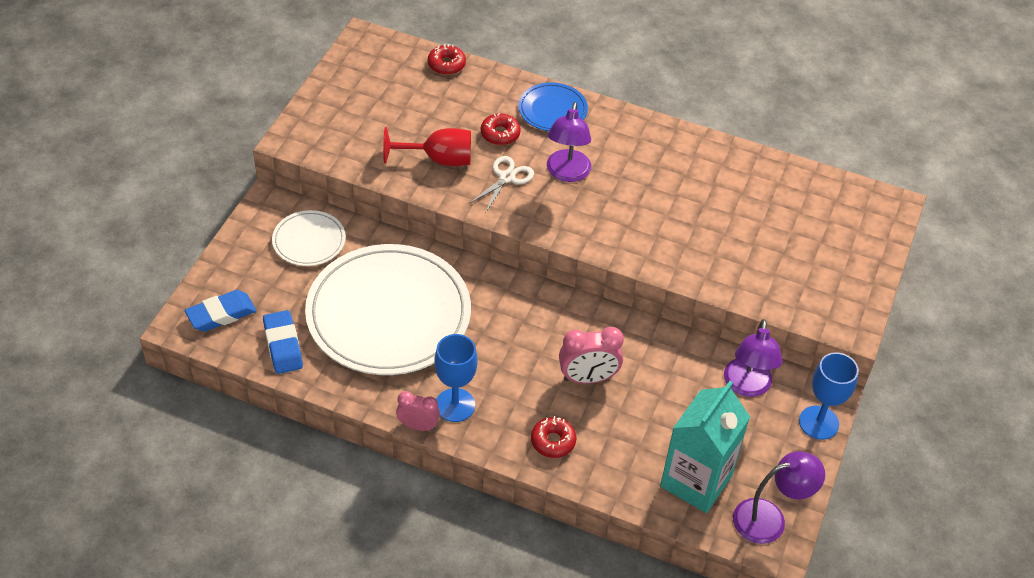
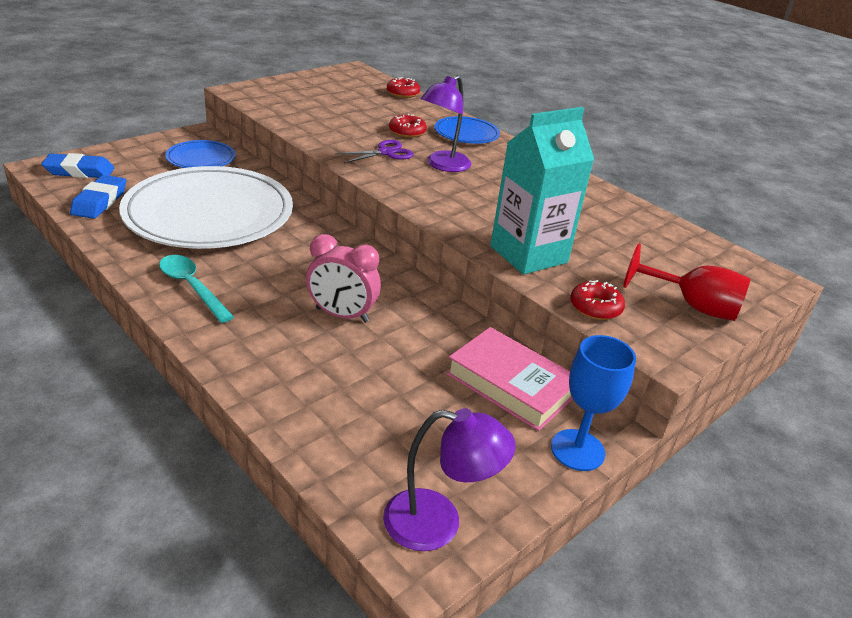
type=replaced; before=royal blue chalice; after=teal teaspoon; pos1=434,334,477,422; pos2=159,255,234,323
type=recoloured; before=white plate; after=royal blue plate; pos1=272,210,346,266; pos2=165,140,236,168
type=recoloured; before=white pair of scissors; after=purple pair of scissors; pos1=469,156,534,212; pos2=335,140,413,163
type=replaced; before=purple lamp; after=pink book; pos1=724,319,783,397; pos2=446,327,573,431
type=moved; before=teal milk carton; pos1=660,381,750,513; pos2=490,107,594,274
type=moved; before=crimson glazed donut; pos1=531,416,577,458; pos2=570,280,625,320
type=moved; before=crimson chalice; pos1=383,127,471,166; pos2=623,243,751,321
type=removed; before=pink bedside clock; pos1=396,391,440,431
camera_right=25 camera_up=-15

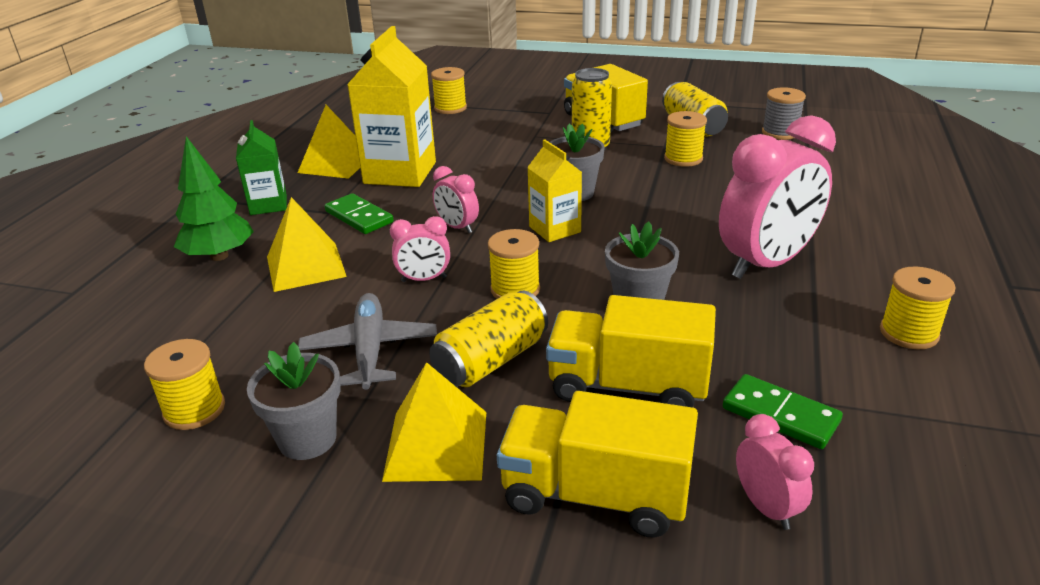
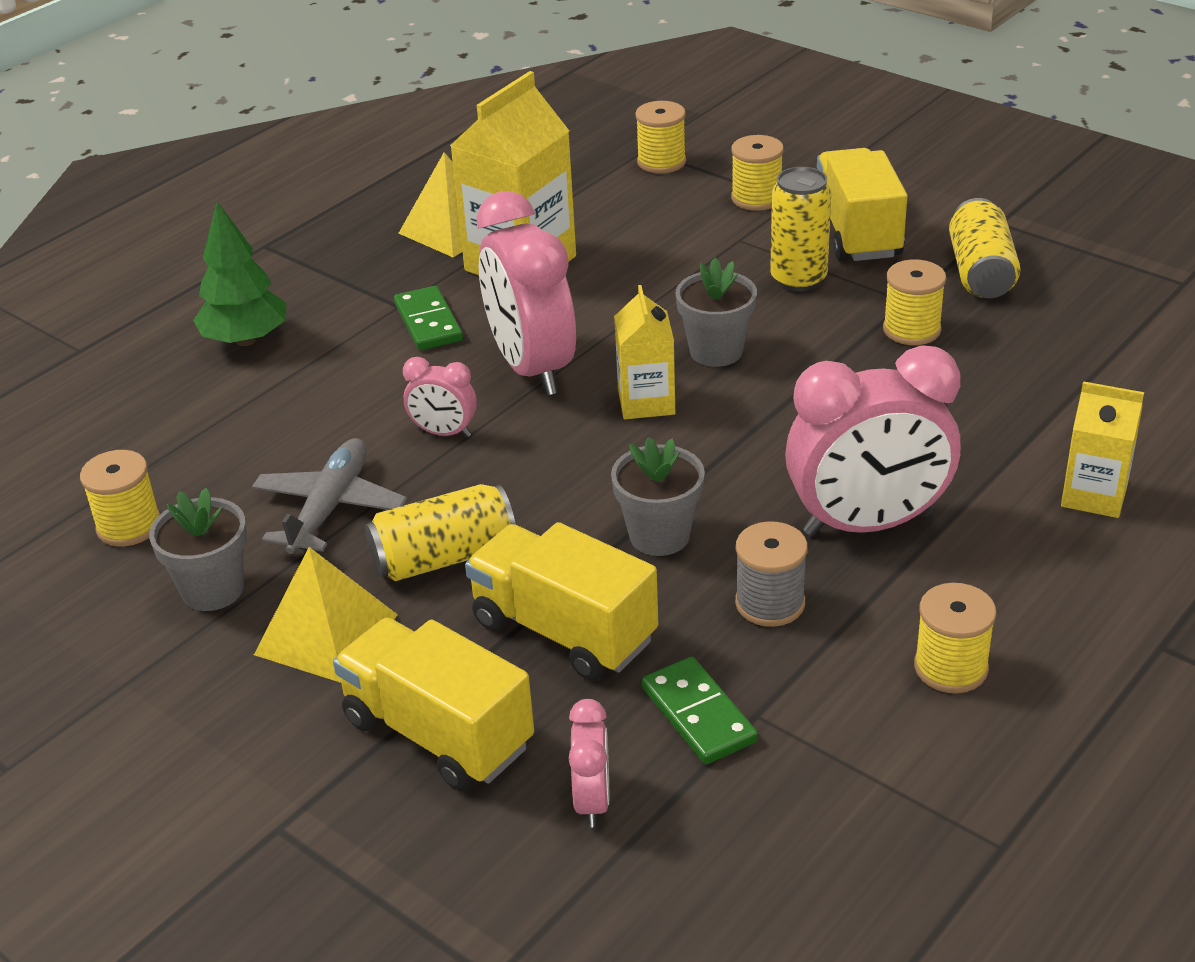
type=resized; before=pink bedside clock; pos1=433,166,479,233; pos2=477,191,576,396; scale=2.13
type=moved; before=bright yellow reel of thread; pos1=488,229,540,299; pos2=731,135,784,211
type=moved; before=gray reel of thread; pos1=762,87,806,140; pos2=735,521,808,627
type=added; after=bright yellow milk carton; pos2=1061,381,1144,518
type=removed; before=emerald milk carton; pos1=236,120,287,215
type=removed; before=bright yellow pyramid shape; pos1=267,197,347,292
camera_right=25 camera_up=5

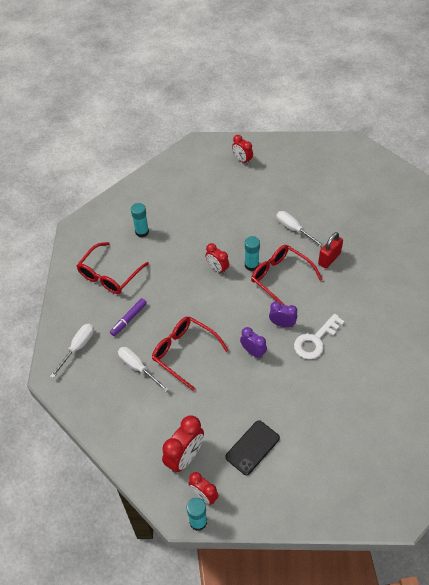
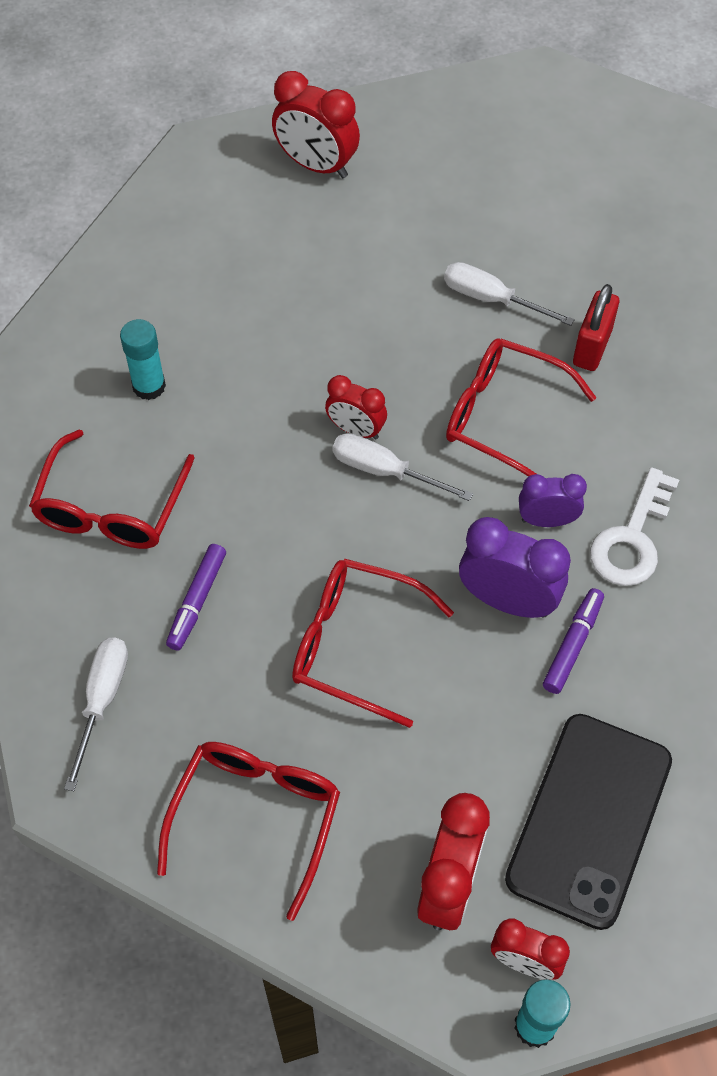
type=added; after=crimson eyeglasses; pos2=157,742,340,921
type=resized; before=crimson bedside clock; pos1=232,135,253,165; pos2=272,71,360,178; scale=1.6
type=moved; before=white hand screwdriver; pos1=118,347,169,392; pos2=332,433,473,501
type=resized; before=purple bedside clock; pos1=240,327,267,358; pos2=459,517,571,618; scale=1.6
type=resized; before=jet-black mobile phone; pos1=225,420,280,475; pos2=505,714,672,930; scale=1.62
type=added; after=purple marker; pos2=543,588,604,694
type=removed; before=teal glue; pos1=245,236,260,271
camera_right=-20 camera_up=5

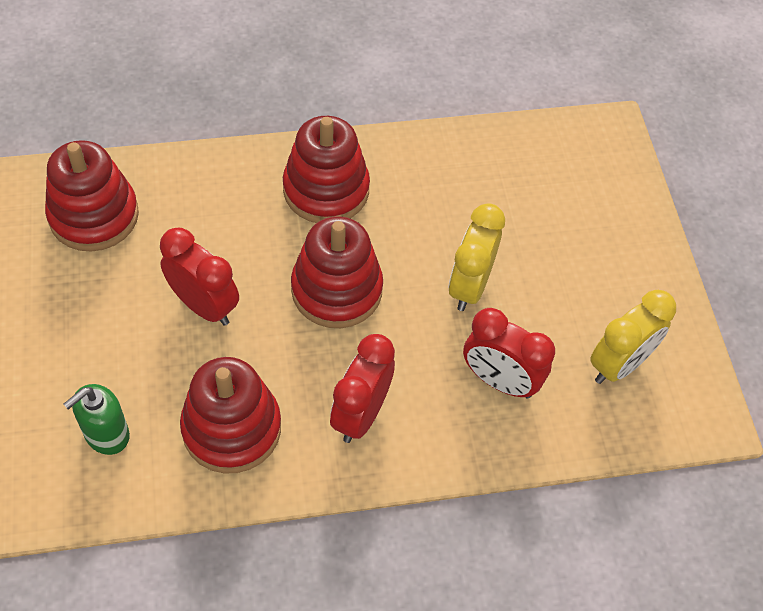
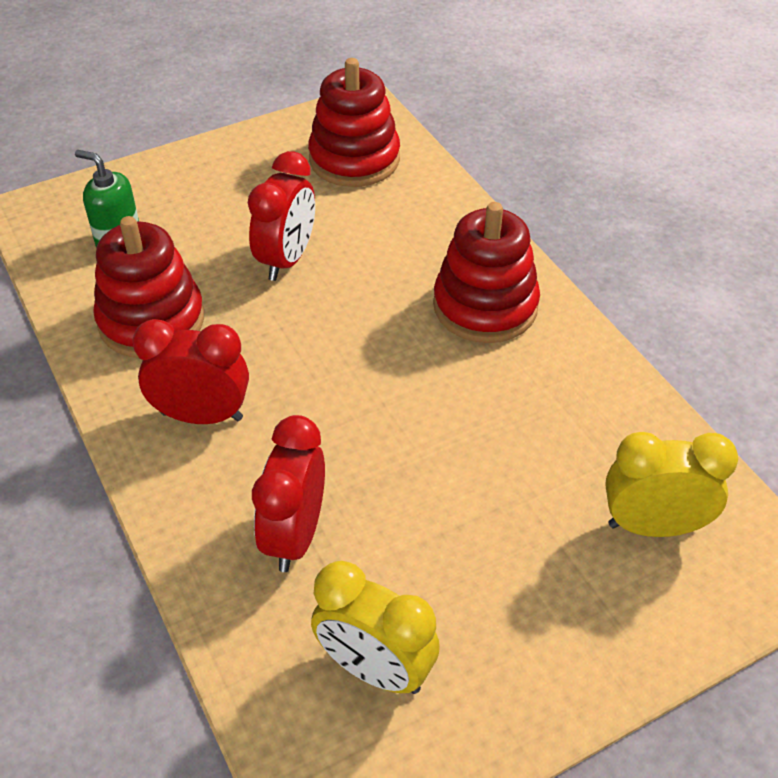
type=moved; before=bright yellow bedside clock; pos1=448,203,505,311; pos2=605,432,738,537
type=removed; before=crimson stacking toy; pos1=291,216,383,328
camera_right=75 camera_up=-10

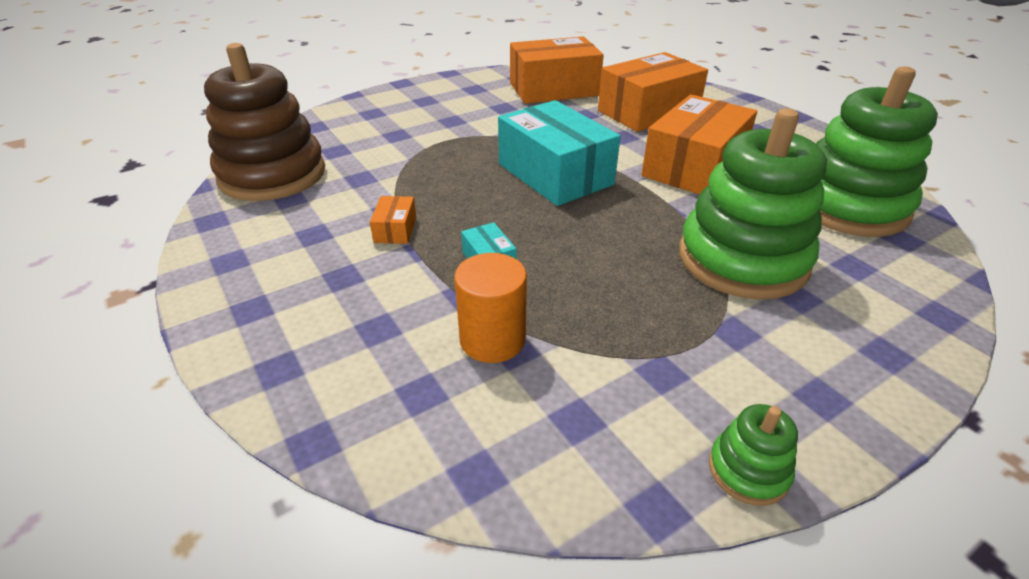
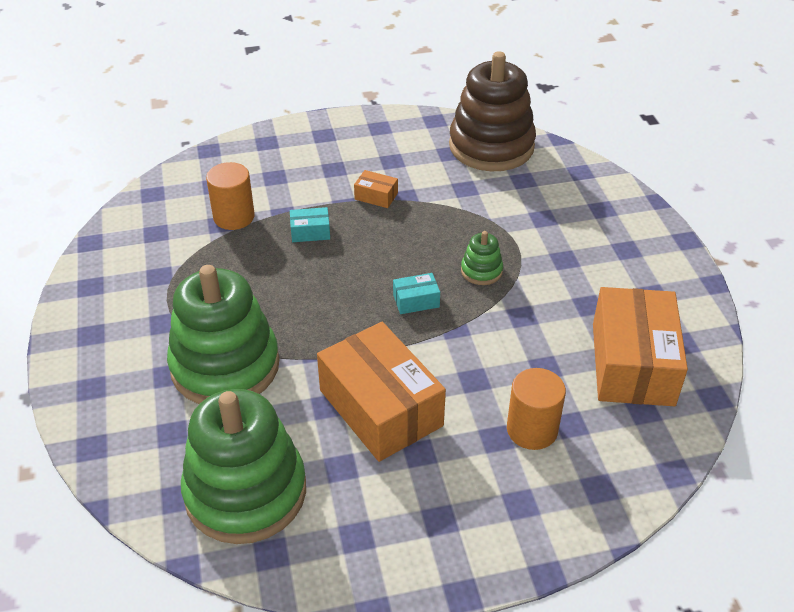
type=resized; before=teal parcel; pos1=498,100,621,206; pos2=393,273,440,314; scale=0.42
type=moved; before=emerald stacking toy; pos1=709,404,798,506; pos2=461,231,503,285
type=replaced; before=orange-coloured parcel; after=orange-coloured cylinder shape; pos1=598,52,708,132; pos2=507,368,566,450
camera_right=110 camera_up=5

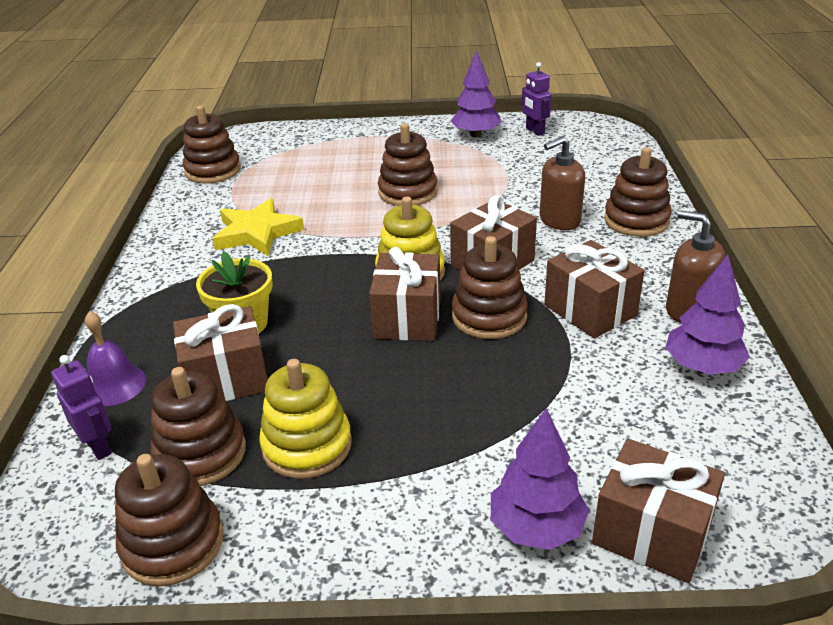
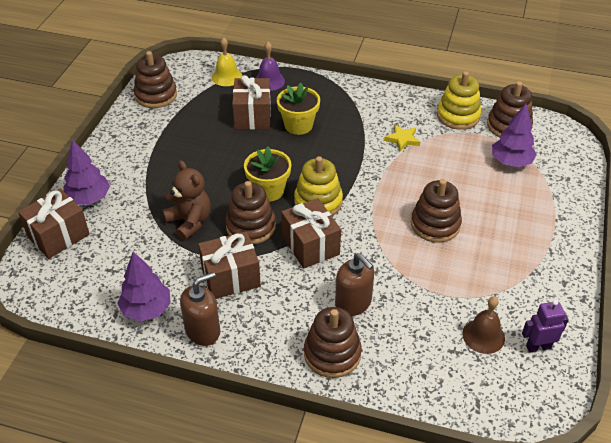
type=added; after=brown teddy; pos2=163,160,211,241
type=replaced; before=purple robot; after=bright yellow bell; pos1=51,355,112,460; pos2=212,37,242,86
type=replaced; before=brown present; after=bright yellow potted plant; pos1=369,247,441,341; pos2=244,146,292,202
type=turned; before=brown soap dispenser; pos1=540,136,585,230; pos2=335,253,374,316; turn=150
type=resized; before=bright yellow star shape; pos1=212,198,304,256; pos2=384,124,420,151; scale=0.57
type=moved; before=bright yellow stacking toy; pos1=259,359,352,479; pos2=437,71,482,130
type=added; after=brown bell; pos2=462,296,505,354
type=moved; before=purple tree; pos1=451,50,501,137; pos2=492,104,537,167
type=removed; before=brown stacking toy; pos1=151,367,246,486
camera_right=105 camera_up=10

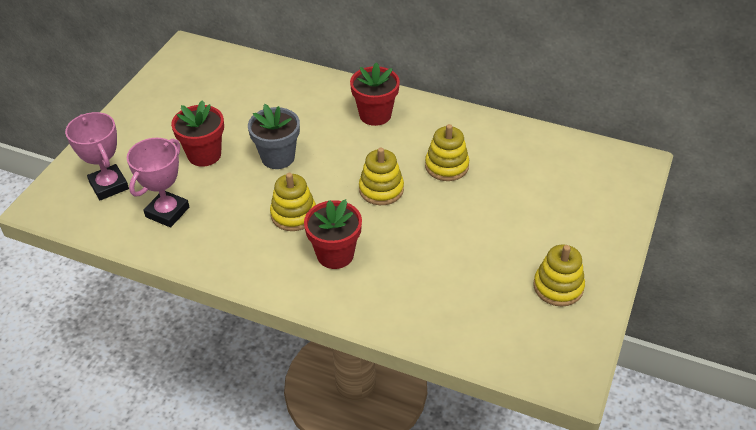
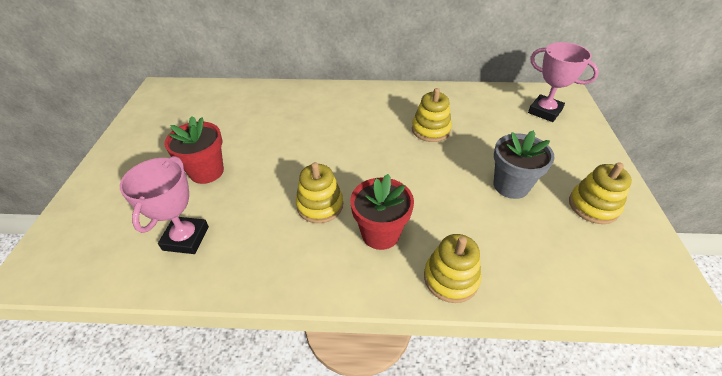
type=moved; before=bright yellow stacking toy; pos1=359,148,404,205; pos2=424,234,481,303
type=moved; before=gray potted plant; pos1=248,104,300,169; pos2=494,131,555,199
type=moved; before=pink trophy; pos1=65,112,129,200; pos2=528,42,599,122
type=removed; before=crimson potted plant; pos1=350,62,400,126
camera_right=-20 camera_up=0

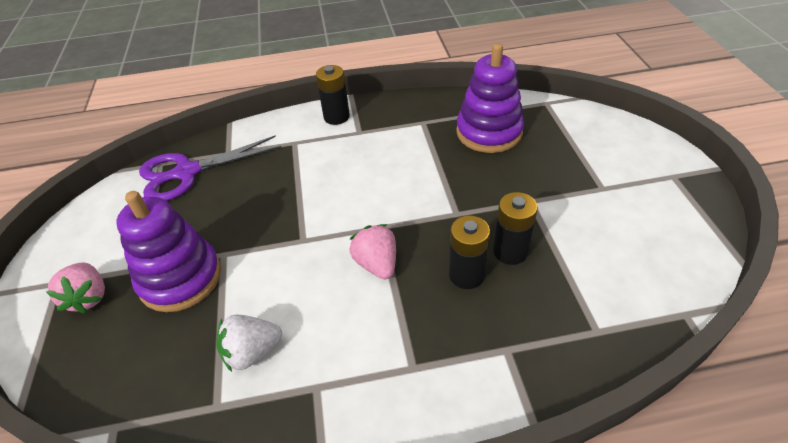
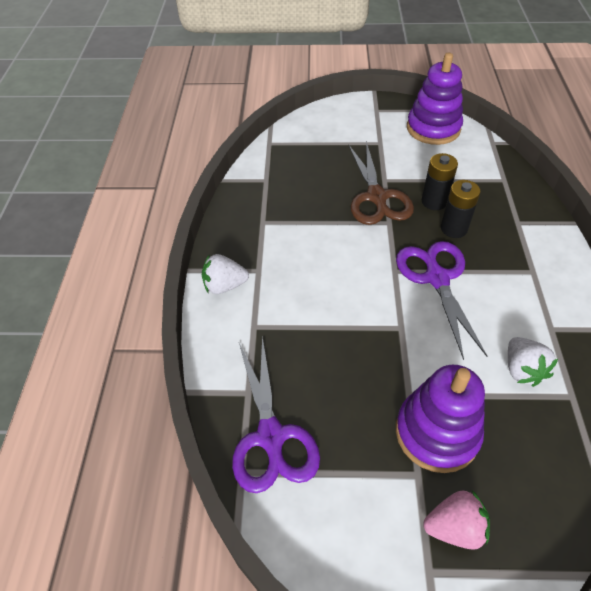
type=replaced; before=jet-black battery; after=white strawberry; pos1=316,65,350,125; pos2=202,254,249,294
type=added; after=brown pair of scissors; pos2=348,141,414,225
type=replaced; before=pink strawberry; after=purple pair of scissors; pos1=349,224,396,279; pos2=396,241,487,360
type=moved; before=purple stacking toy; pos1=456,43,524,153; pos2=407,53,463,145
camera_right=-80 camera_up=5

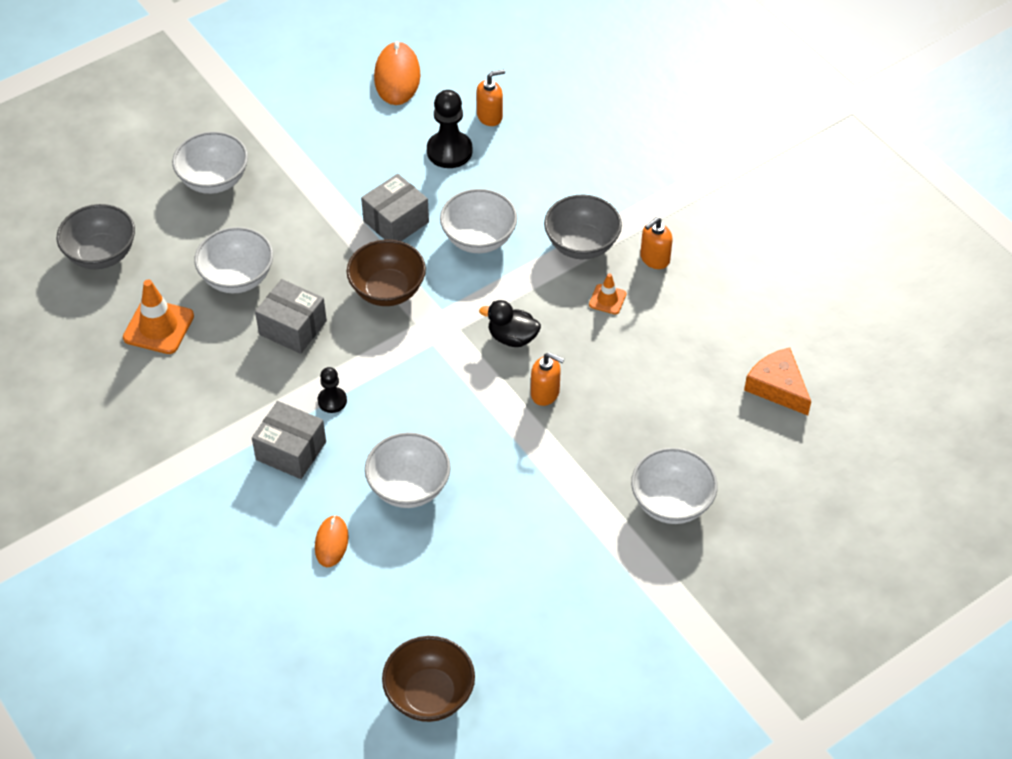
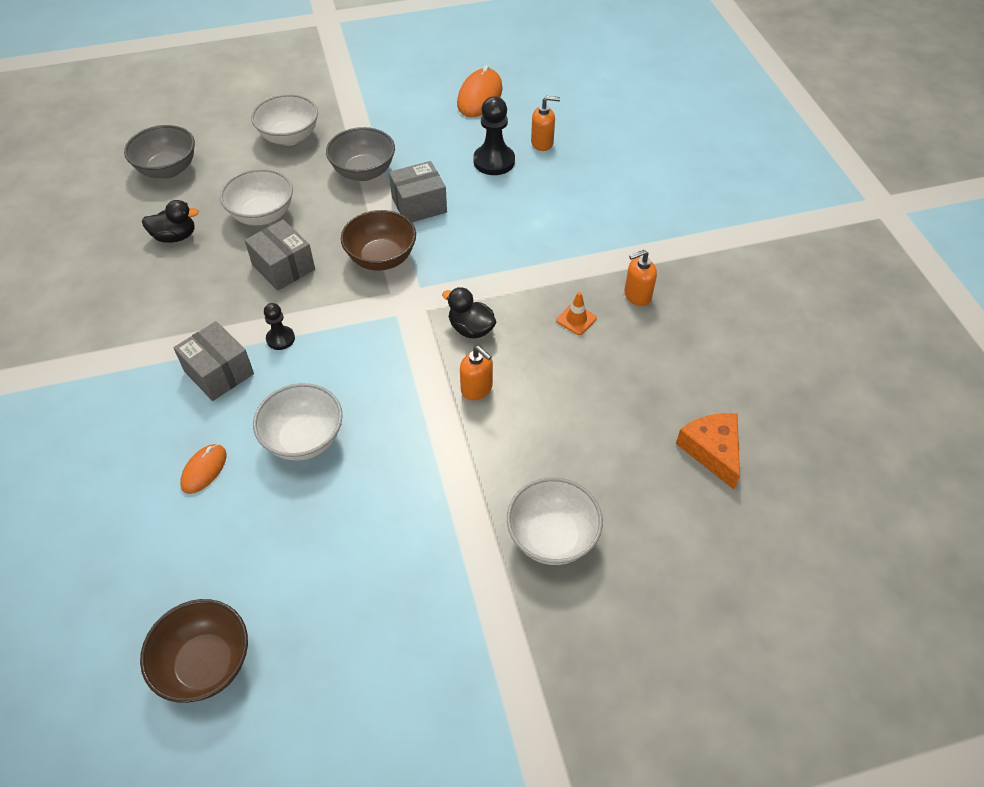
type=replaced; before=orange-coloured safety cone; after=jet-black toy duck; pos1=123,280,194,354; pos2=142,200,199,243
type=moved; before=gray bowl; pos1=544,195,622,259; pos2=326,127,395,181
type=removed; before=white bowl; pos1=440,189,517,253
camera_right=20 camera_up=0

